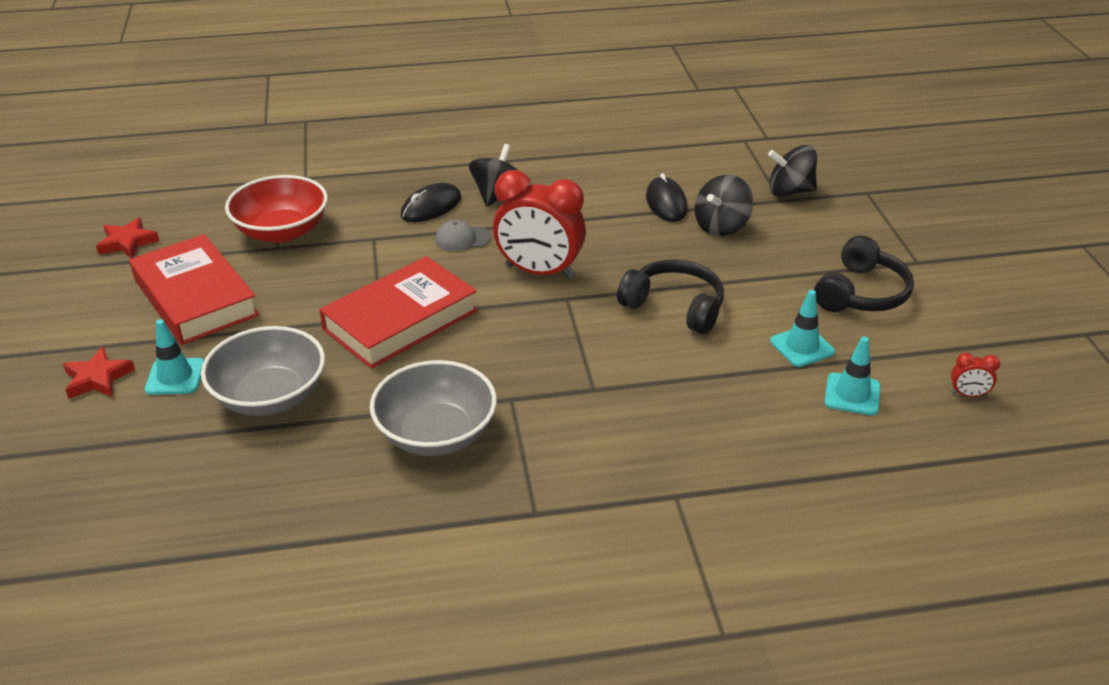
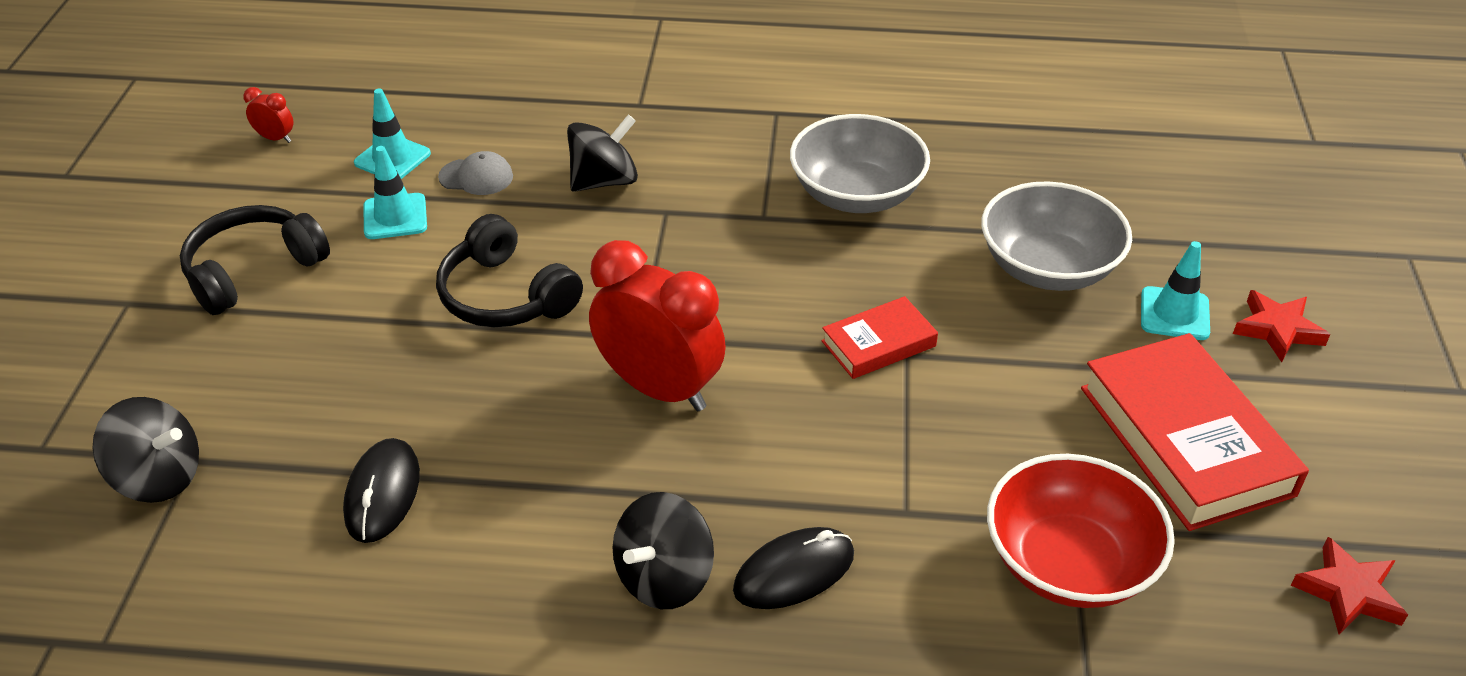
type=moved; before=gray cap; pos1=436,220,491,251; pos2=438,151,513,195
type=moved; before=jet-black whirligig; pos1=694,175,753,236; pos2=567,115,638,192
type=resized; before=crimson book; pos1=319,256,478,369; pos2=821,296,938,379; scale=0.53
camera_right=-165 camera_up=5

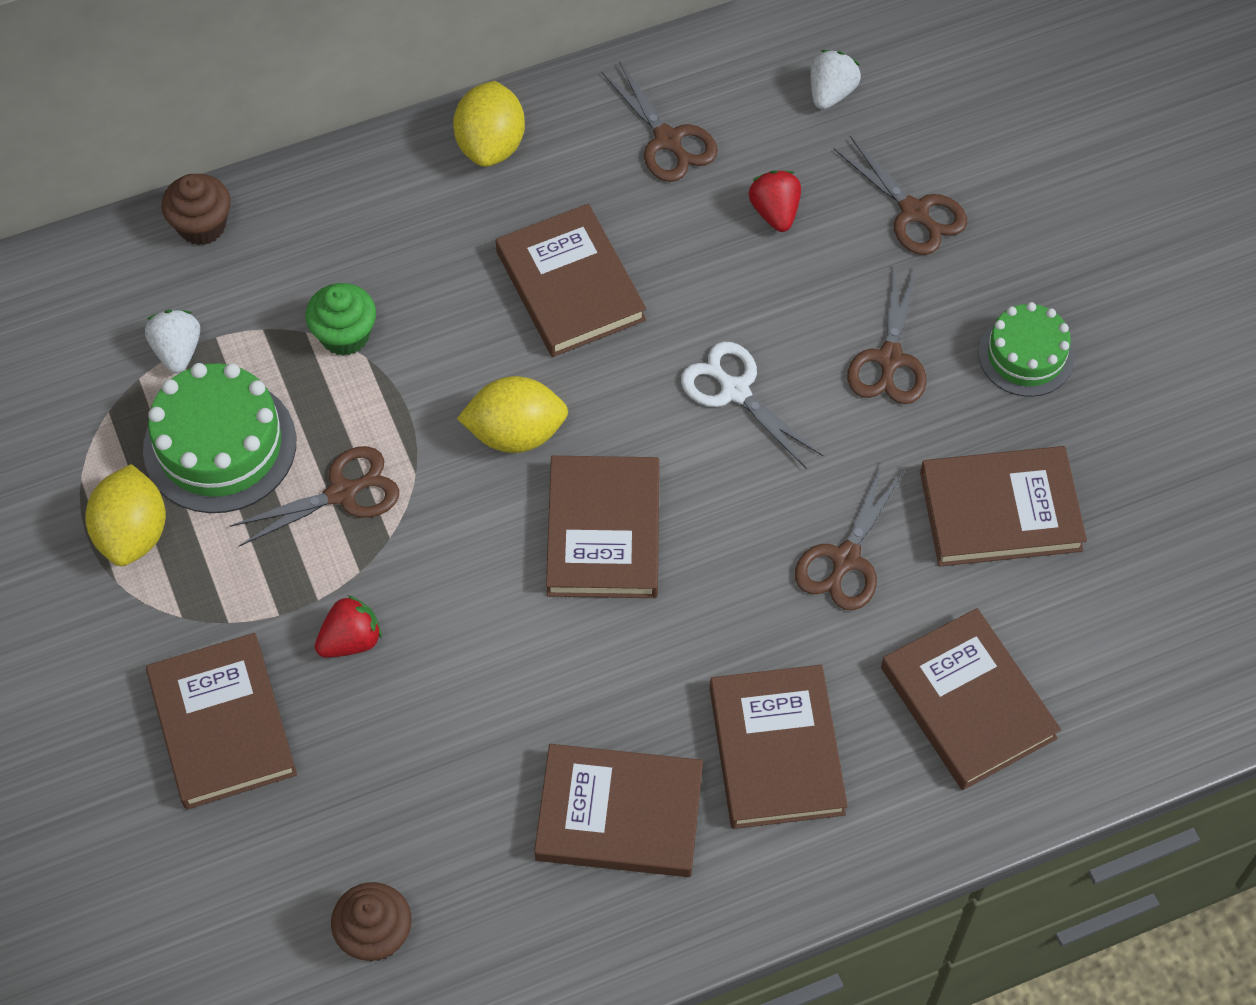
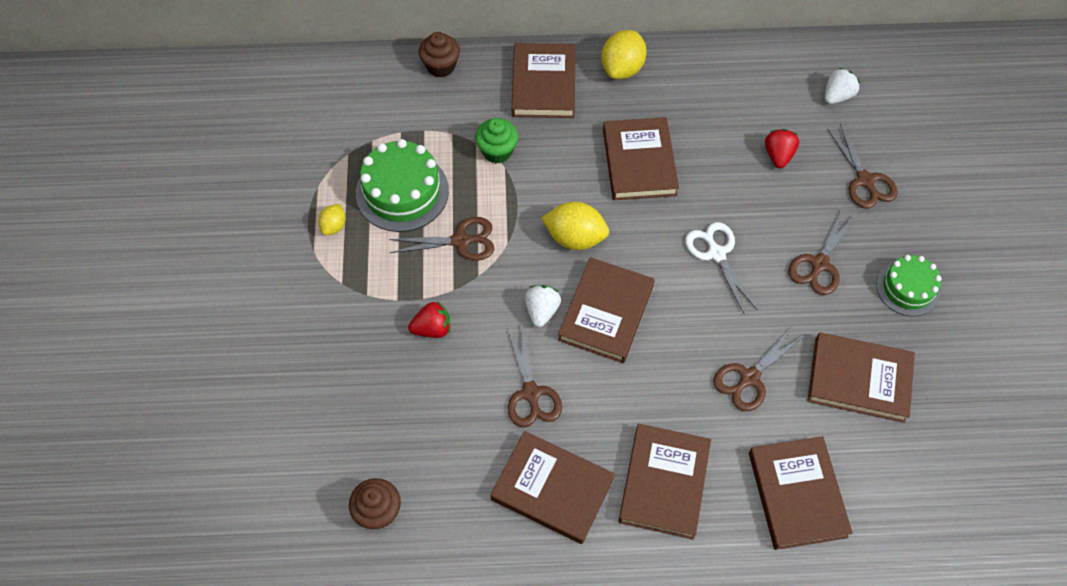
type=resized; before=bright yellow toy lemon; pos1=85,464,166,566; pos2=318,204,346,235; scale=0.55
type=moved; before=brown pair of scissors; pos1=601,61,718,182; pos2=507,326,562,428
type=moved; before=brown book; pos1=146,633,297,809; pos2=512,43,575,118
type=moved; before=white strawberry; pos1=145,310,200,373; pos2=525,285,561,327
camera_right=20 camera_up=0

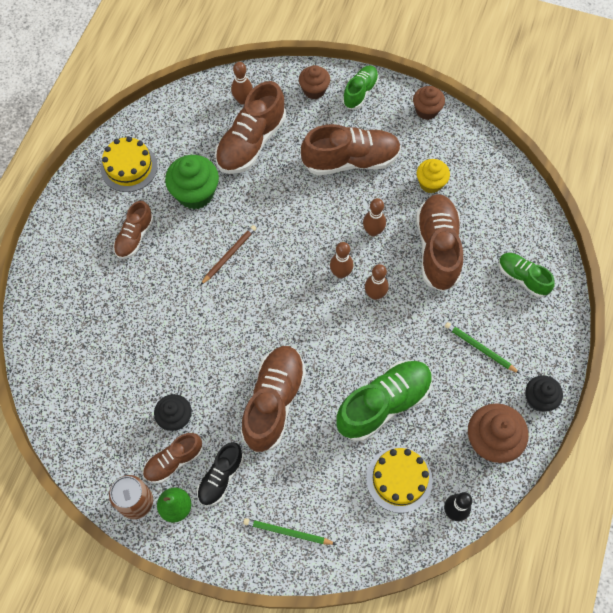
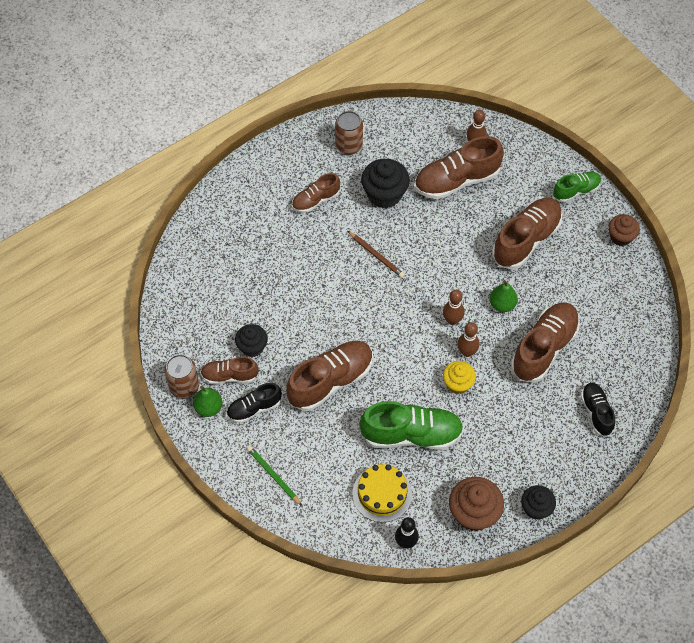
type=replaced; before=bright yellow gateau; after=brown soda can; pos1=101,137,158,192; pos2=335,111,363,155
type=turned; before=brown wooden pencil; pos1=201,225,257,285; pos2=348,231,405,278; turn=60
type=recoloured; before=emerald fairy cake; after=jet-black fairy cake; pos1=165,155,219,209; pos2=361,159,410,208
type=moved; before=bright yellow fairy cake; pos1=417,159,450,193; pos2=443,361,476,394
type=replaced; before=brown bowling pin; after=emerald toy pear; pos1=363,198,386,236; pos2=489,280,518,312
type=turned; before=brown lace-up shoe; pos1=301,124,401,175; pos2=492,198,563,269; turn=-75
type=recoloured; before=emerald lace-up shoe; after=jet-black lace-up shoe; pos1=499,253,555,297; pos2=581,383,615,436
type=removed; before=brown fairy cake; pos1=299,65,330,99
type=removed; before=emerald wooden pencil; pos1=445,322,520,374
camera_right=35 camera_up=-5

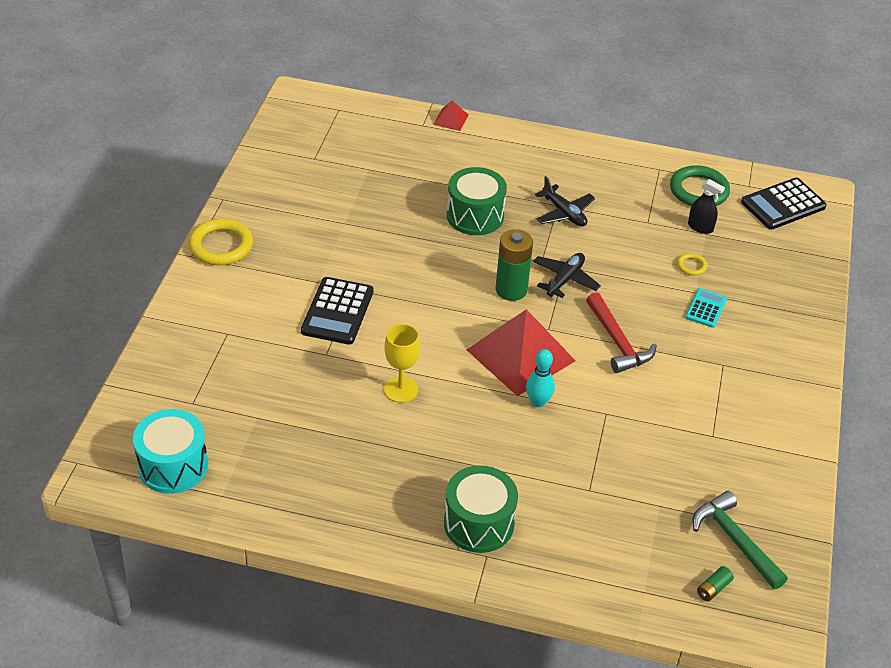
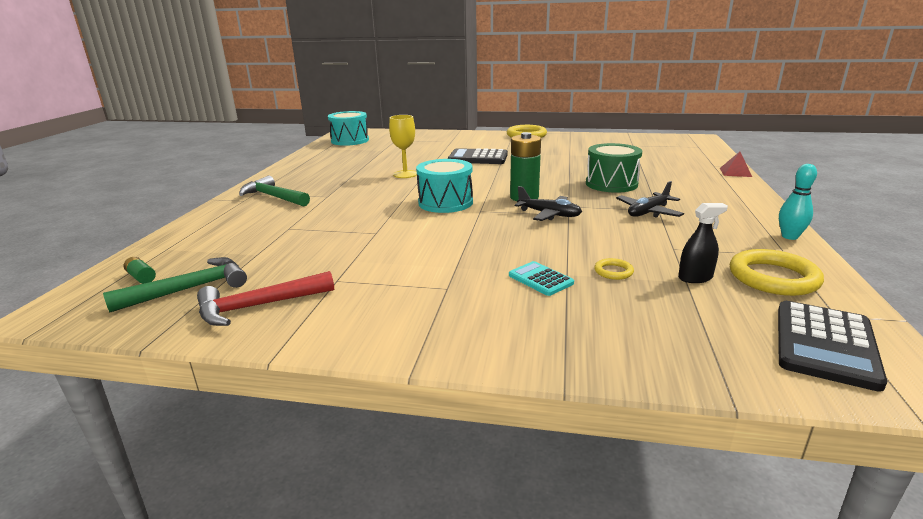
type=moved; before=crimson carpenter's hammer; pos1=586,292,657,373; pos2=197,271,334,326
type=replaced; before=emerald snare drum; after=emerald carpenter's hammer; pos1=444,465,518,553; pos2=239,176,310,207
type=replaced; before=crimson pyramid shape; after=teal snare drum; pos1=466,309,576,396; pos2=416,159,473,213
type=turned; before=teal adding machine; pos1=685,288,727,328; pos2=509,261,574,296; turn=-150
type=turned; before=jet-black spray cleaner; pos1=688,179,725,234; pos2=678,203,728,283; turn=-135
type=recoloured; before=emerald torus; after=bright yellow torus; pos1=670,165,730,206; pos2=730,249,824,296
type=turned; before=jet-black adding machine; pos1=741,178,827,230; pos2=778,301,887,392; turn=-120
type=moved; before=teal bowling pin; pos1=526,349,555,407; pos2=779,164,817,240
camera_right=90 camera_up=-20

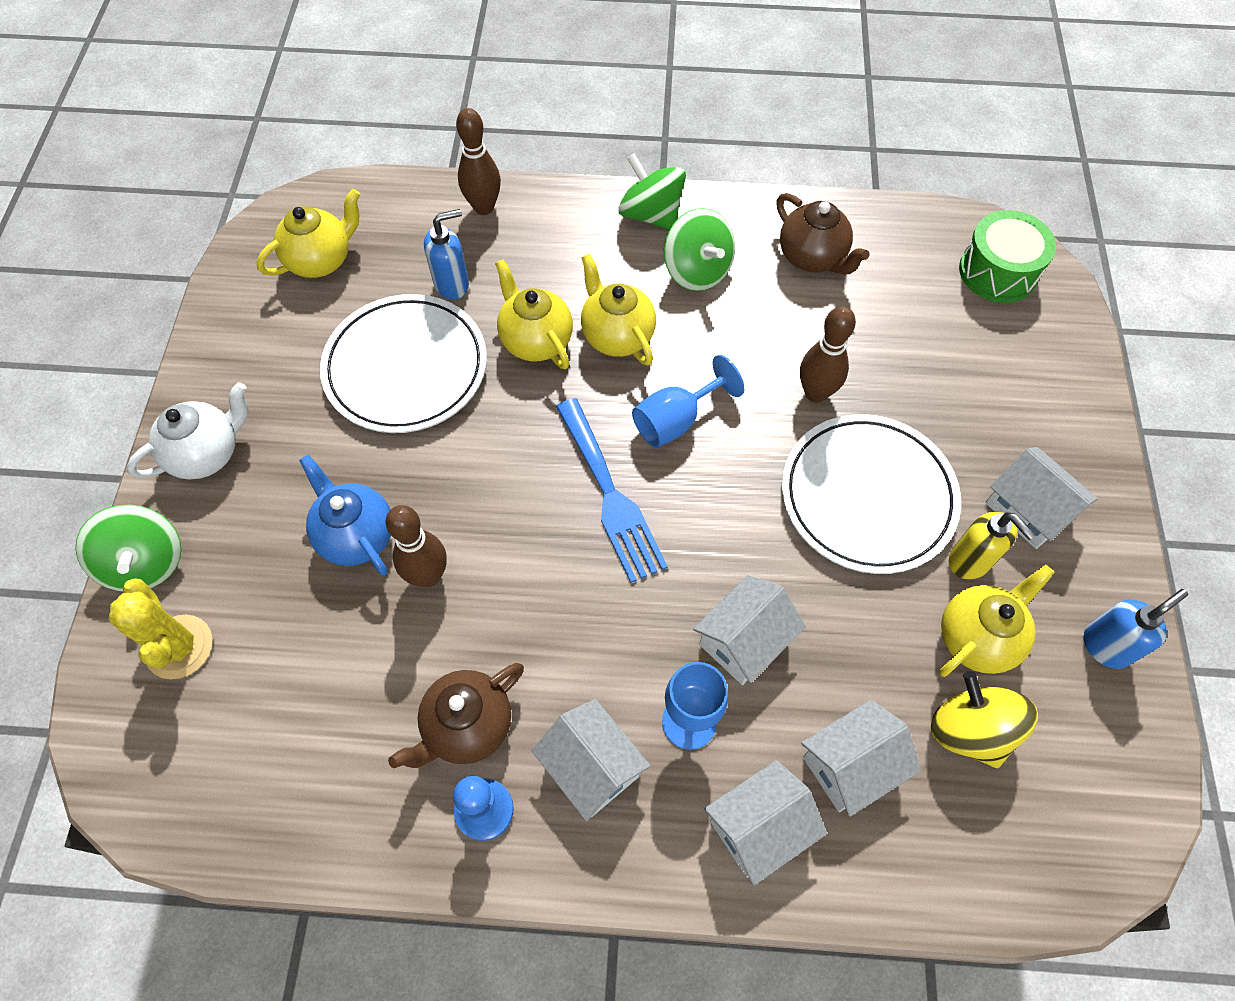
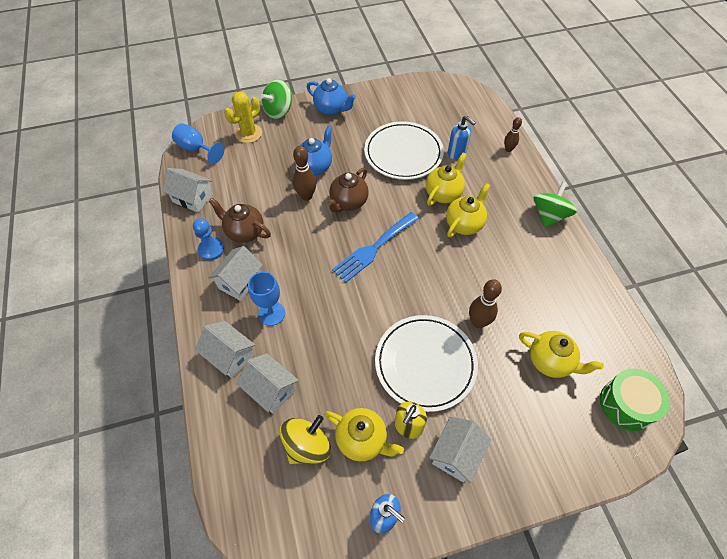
type=moved; before=white toy house; pos1=693,575,806,685; pos2=163,168,213,212
type=moved; before=royal blue chalice; pos1=632,355,744,448; pos2=172,123,224,164
type=recoloured; before=white tea pot; after=royal blue tea pot; pos1=127,382,248,479; pos2=307,78,356,115
type=moved; before=brown tea pot; pos1=776,193,869,275; pos2=327,167,368,213
type=resized; before=brown bowling pin; pos1=456,108,501,215; pos2=504,117,522,152; scale=0.65
type=moved; before=bright yellow tea pot; pos1=256,189,360,278; pos2=519,331,604,378
type=removed; before=emerald whirligig; pos1=664,208,735,291
camera_right=70 camera_up=-5

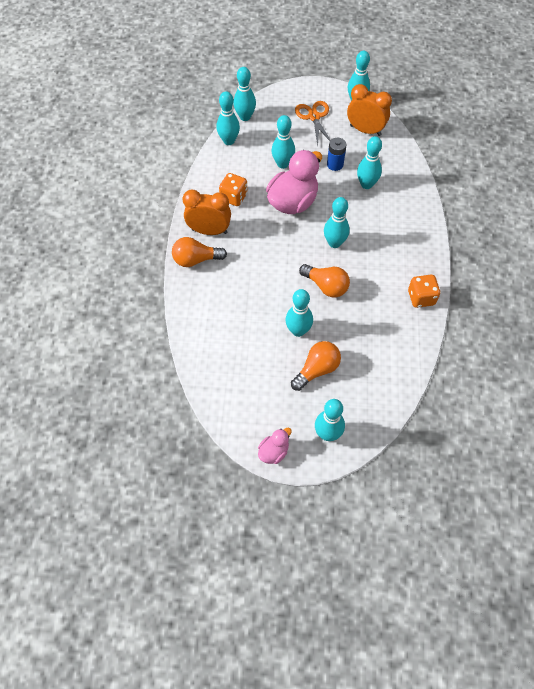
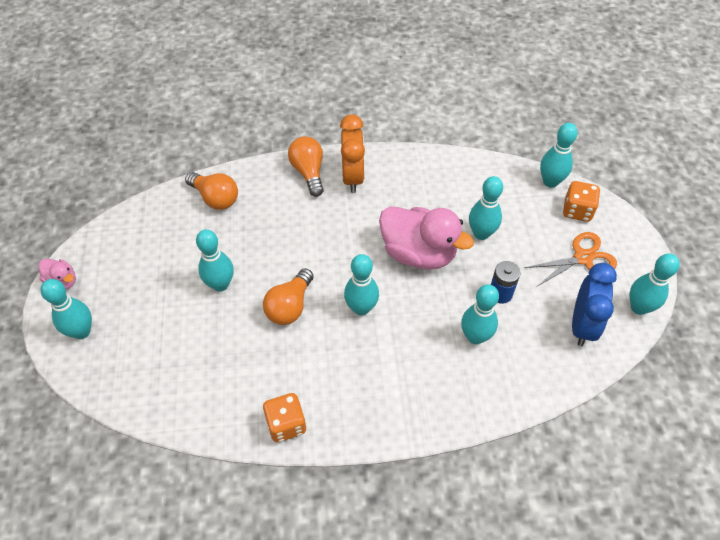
type=moved; before=orange-coloured lightbulb; pos1=291,341,341,391; pos2=185,172,238,210
type=moved; before=orange-coloured game die; pos1=219,173,248,206; pos2=563,181,600,222
type=recoloured; before=orange-coloured bedside clock; after=royal blue bedside clock; pos1=347,84,392,136; pos2=572,263,617,346
type=removed; before=teal bowling pin; pos1=217,91,240,145
camera_right=80 camera_up=-5

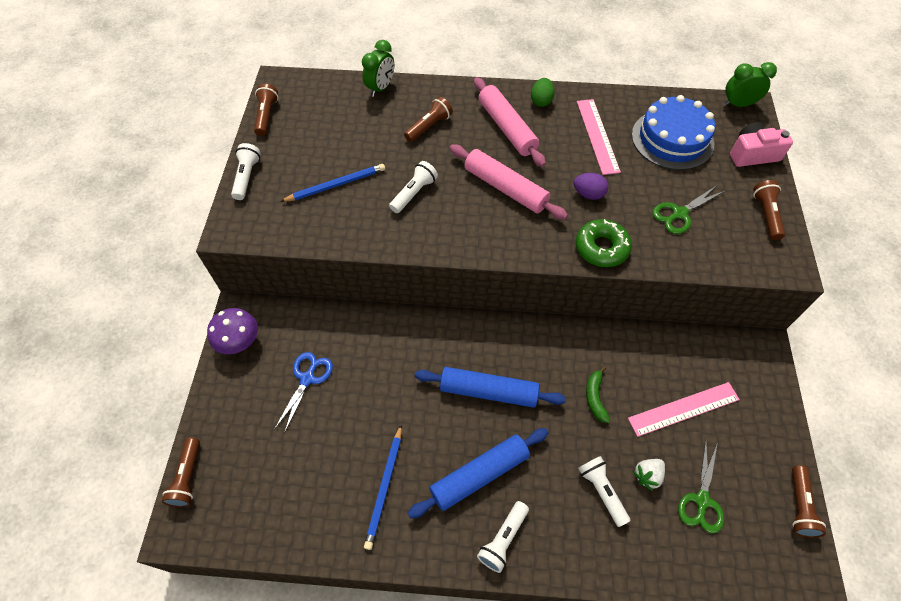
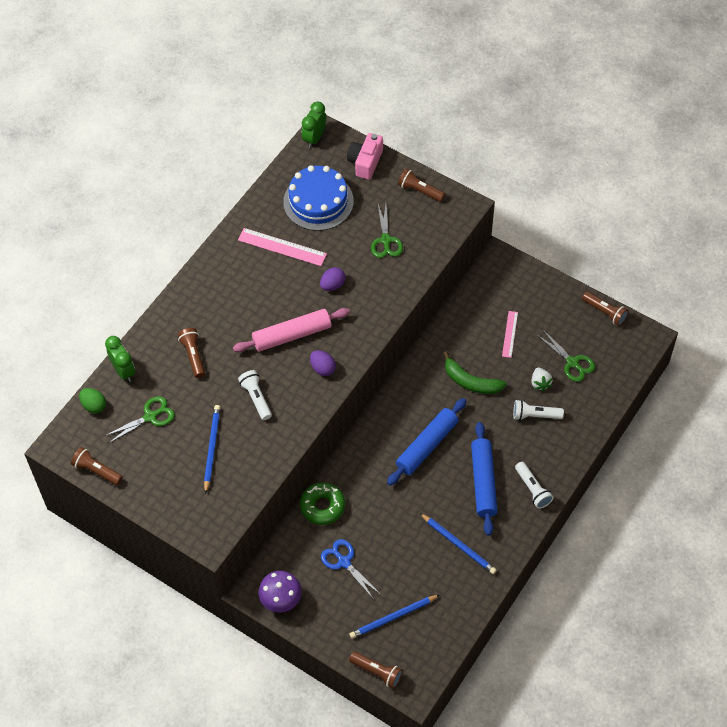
type=moved; before=emerald egg; pos1=531,78,555,107; pos2=79,388,106,413
type=added; after=emerald pair of scissors; pos2=105,396,175,443
type=moved; before=emerald glazed donut; pos1=576,219,632,267; pos2=300,482,345,525
type=added; after=purple egg; pos2=310,350,336,376
type=added; after=royal blue wooden pencil; pos2=349,595,440,639
type=resized; before=emerald toy banana; pos1=586,366,611,423; pos2=443,351,507,394; scale=1.51
type=resized; before=pink measuring stick; pos1=628,382,740,437; pos2=502,311,518,358; scale=0.6
type=removed; before=white pocket torch; pos1=231,143,261,200
type=removed; before=pink pastry roller; pos1=474,77,546,167
camera_right=-60 camera_up=0

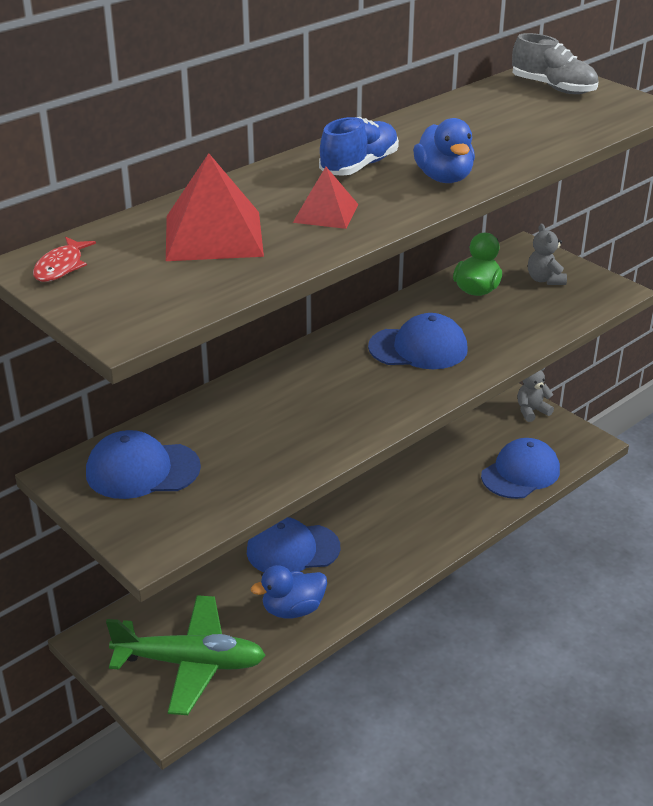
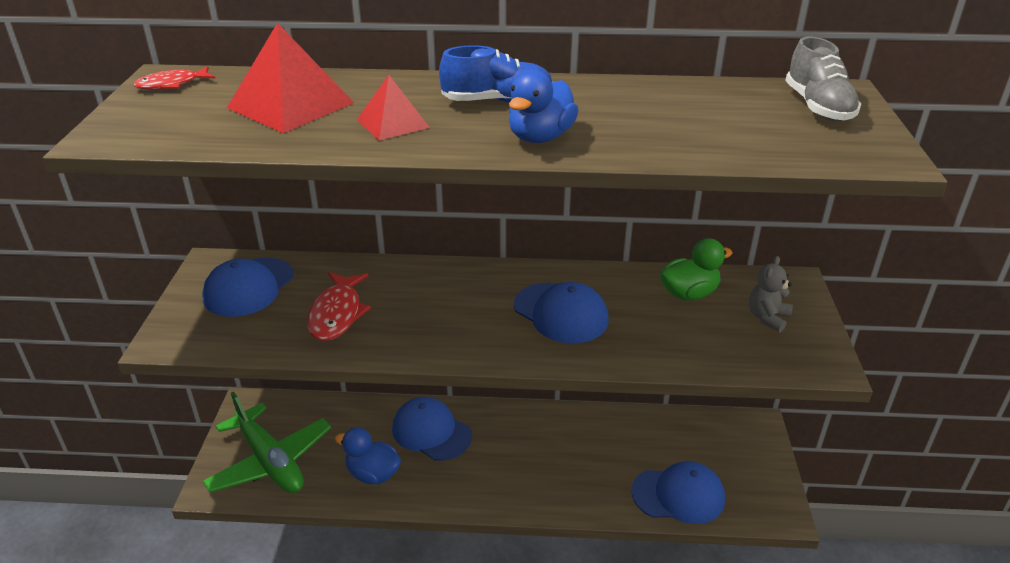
type=turned; before=royal blue cap; pos1=86,430,201,499; pos2=202,258,294,317; turn=-105
type=added; after=crimson fish; pos2=307,272,371,341
type=removed; before=gray teddy; pos1=517,368,554,422
camera_right=45 camera_up=0

